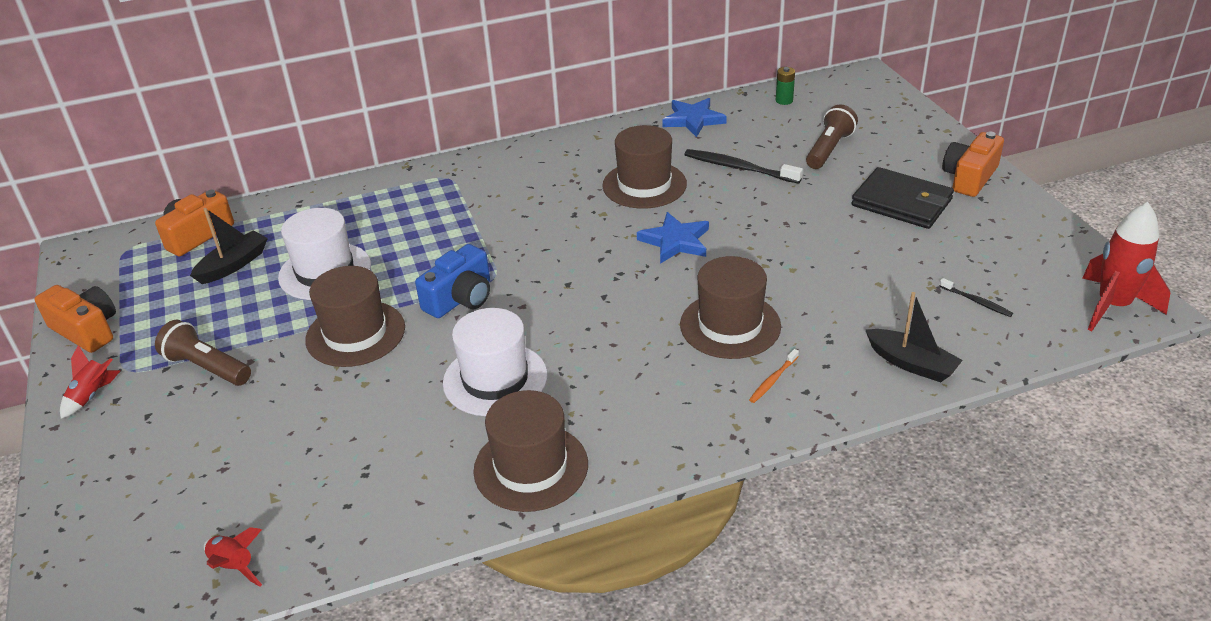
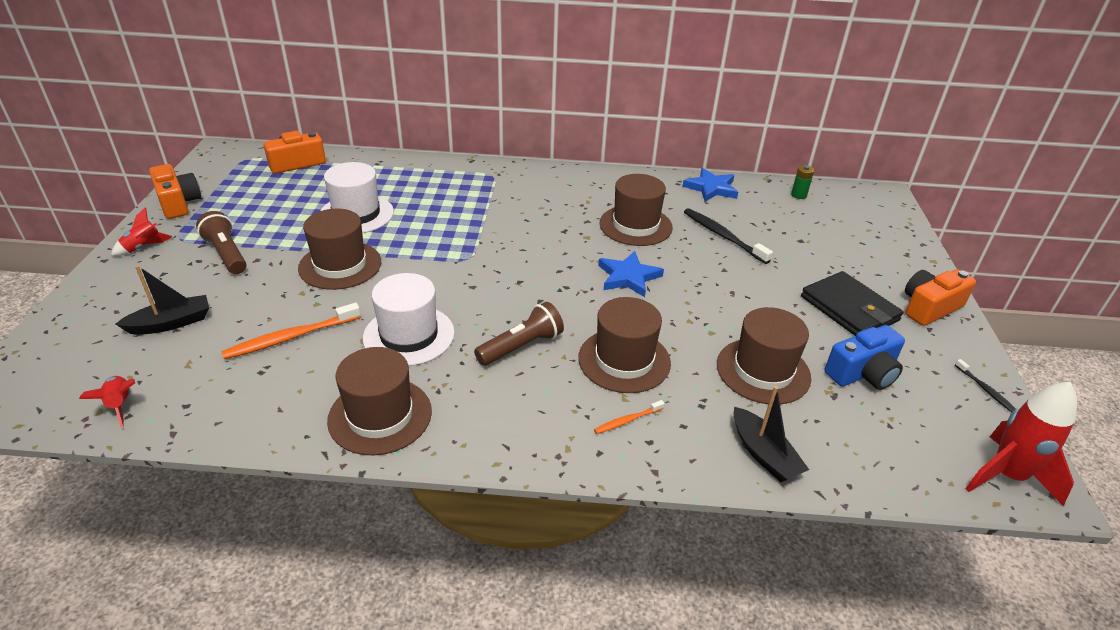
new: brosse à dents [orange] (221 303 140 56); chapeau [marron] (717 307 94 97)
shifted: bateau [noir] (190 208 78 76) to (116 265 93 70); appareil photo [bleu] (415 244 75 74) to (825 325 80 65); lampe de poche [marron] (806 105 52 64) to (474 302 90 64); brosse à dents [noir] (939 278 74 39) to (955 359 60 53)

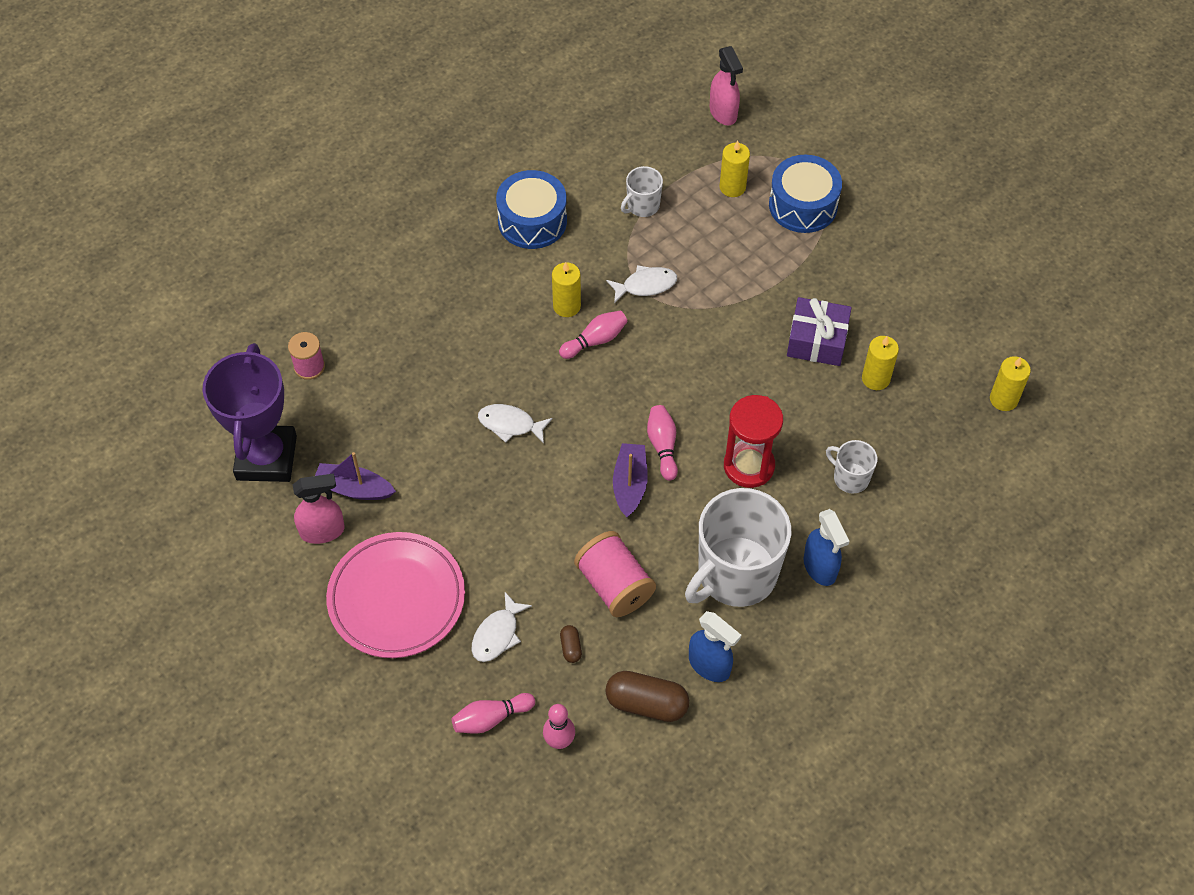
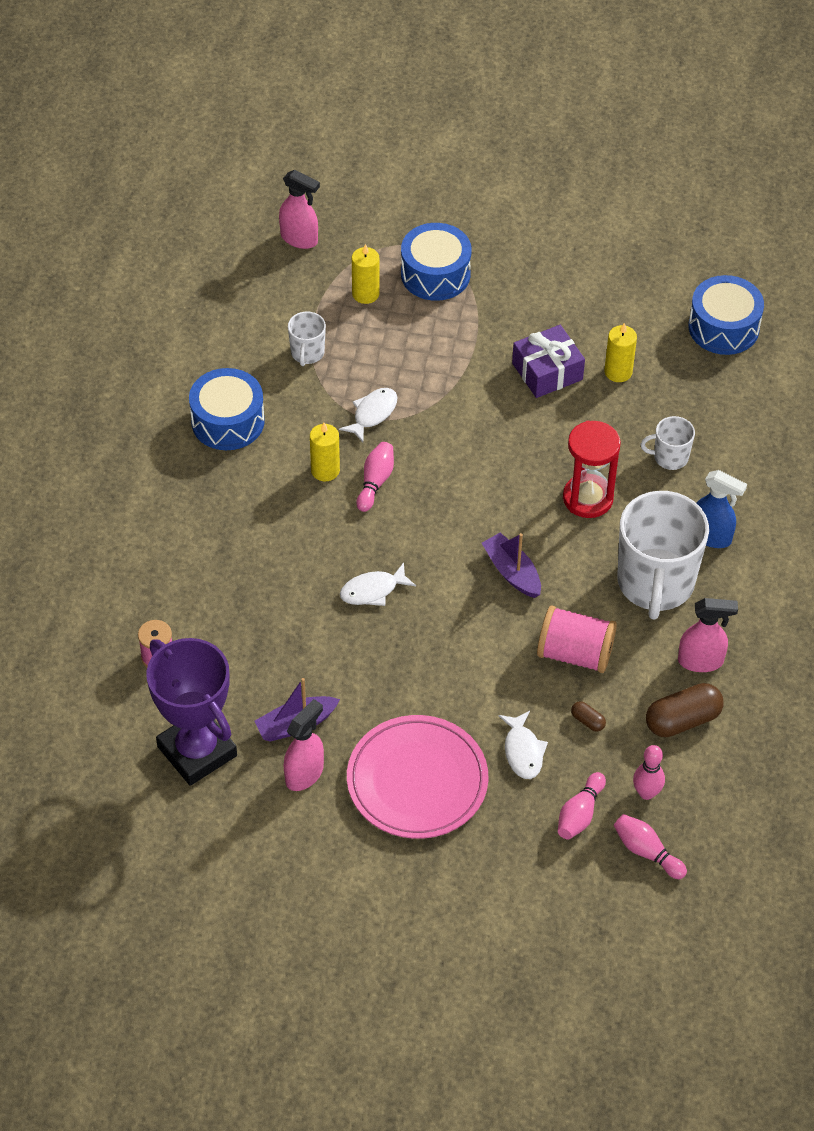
shifted: quille [rose] (647 405 31 76) to (614 814 73 65)
swapped: bougie [jaune] (990 356 41 55) to tambour [bleu] (689 275 75 80)
repainted: vaporisateur [bleu] (689 611 52 71) to vaporisateur [rose] (678 598 60 74)

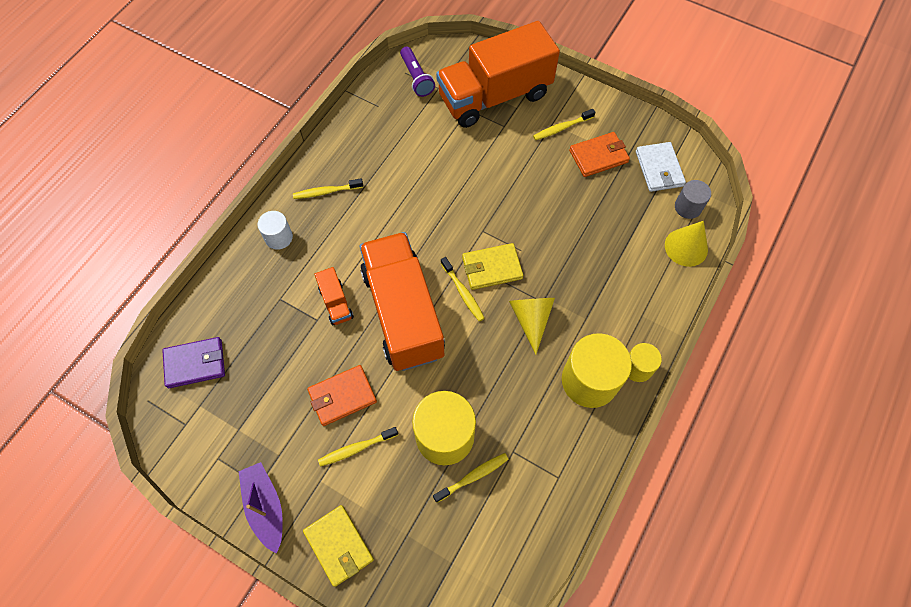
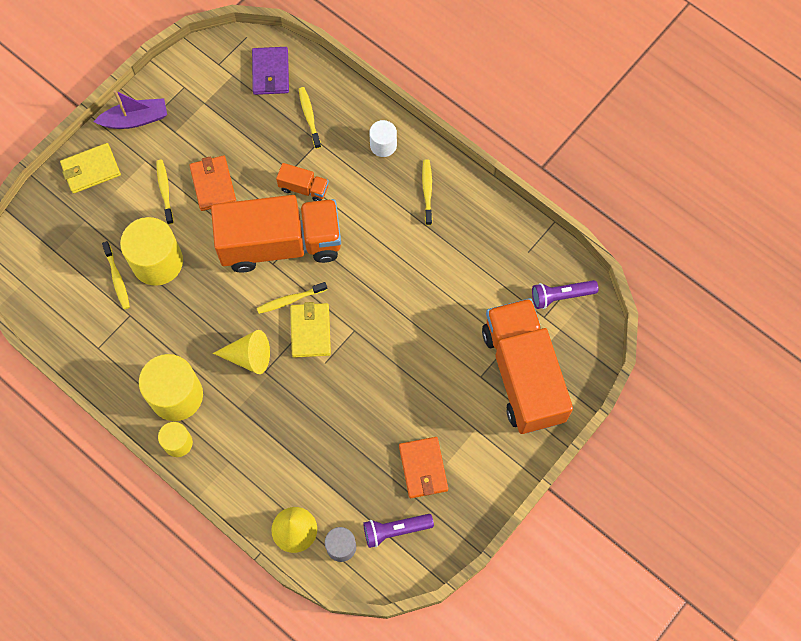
shifted: brosse à dents [jaune] (533 109 63 31) to (299 87 22 62)
swapped: portefeuille [blanc] (636 142 50 50) to lampe de poche [violet] (363 514 71 34)
rotated: camion [orange] (314 267 40 59) = (276 163 53 38) 150 degrees counterclockwise

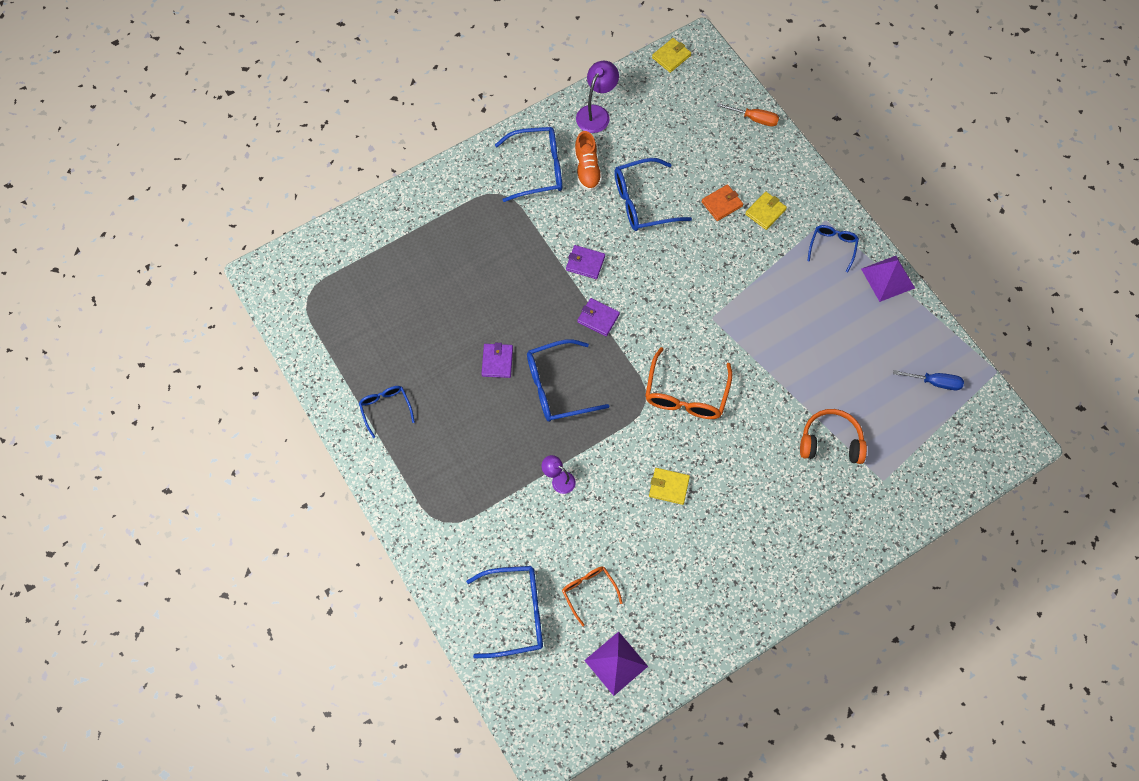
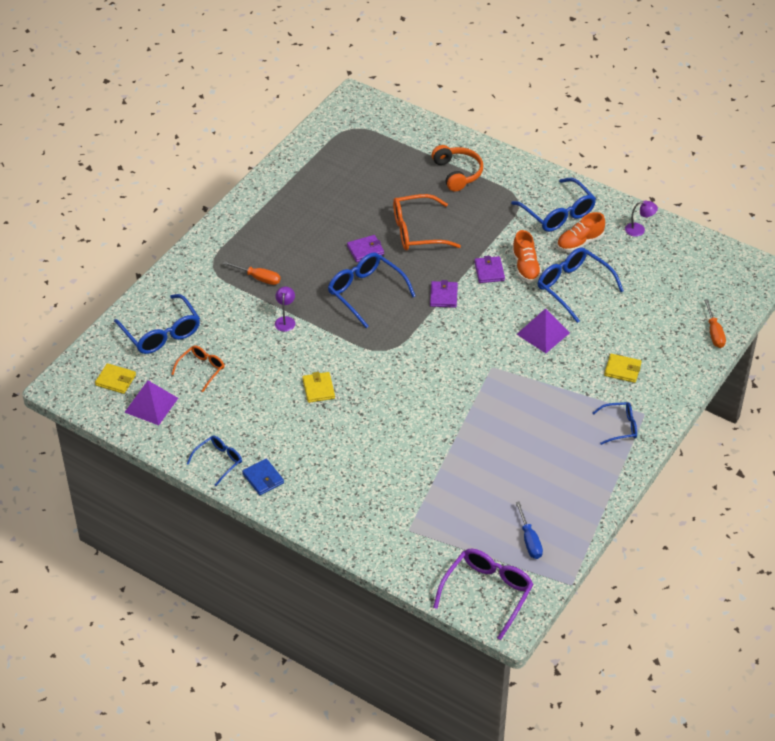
gone: portefeuille [orange] (702 184 41 37)
new: tournevis [orange] (223 261 57 24); portefeuille [bleu] (242 459 42 36); lunettes [violet] (433 548 101 92); chaussure [orange] (512 230 30 53)
shifted: lunettes [bleu] (359 386 56 52) to (187 436 55 50); lunettes [orange] (645 347 87 72) to (393 194 68 56); portefeuille [jaune] (652 38 39 35) to (95 363 41 31); casque audio [orange] (800 409 67 55) to (432 145 51 47); pyramide [violet] (861 256 54 46) to (517 308 53 45)
scaled: lampe [violet] (576 61 43 72) = (625 200 33 37) x0.61

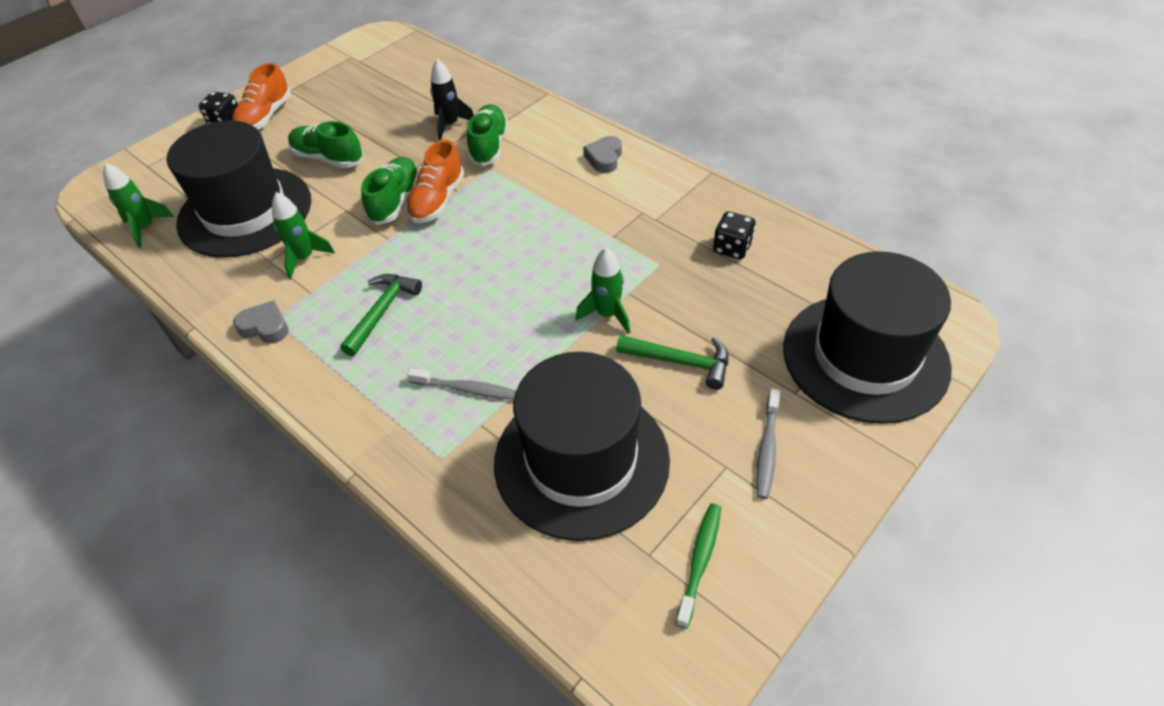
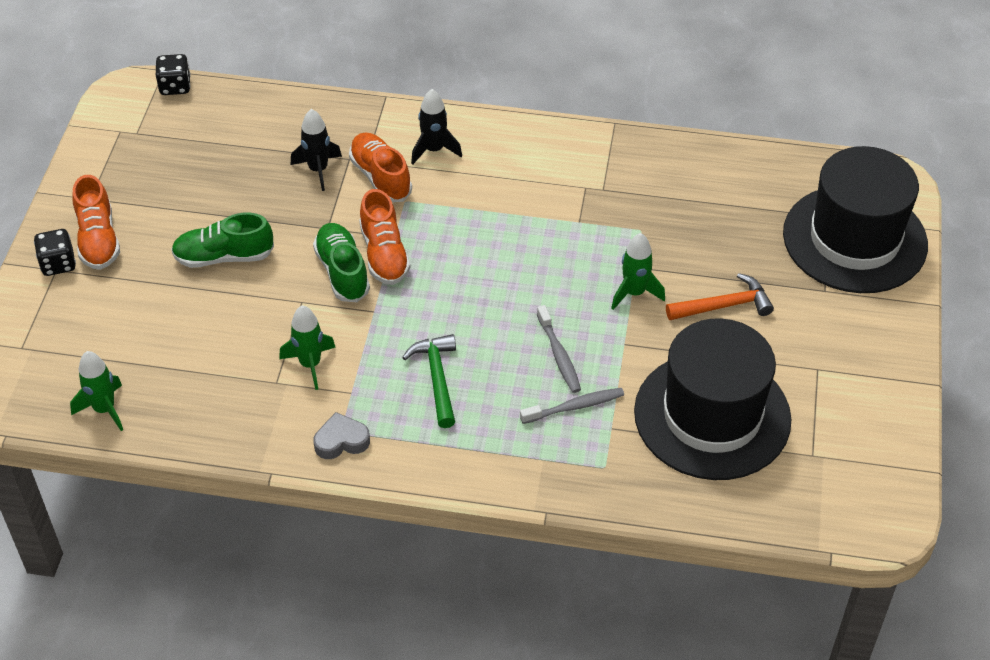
gone: chapeau [noir] (167 120 144 138); cœur [gris] (583 136 39 37); brosse à dents [vert] (675 503 46 126)
new: fusée [noir] (411 89 51 76)
shifted: dé [noir] (713 212 43 47) to (156 54 35 41); brosse à dents [gris] (756 389 24 110) to (537 305 44 88)
repainted: chaussure [vert] (467 104 41 62) to chaussure [orange] (349 132 63 70); marteau [vert] (616 335 112 55) to marteau [orange] (666 273 108 47)

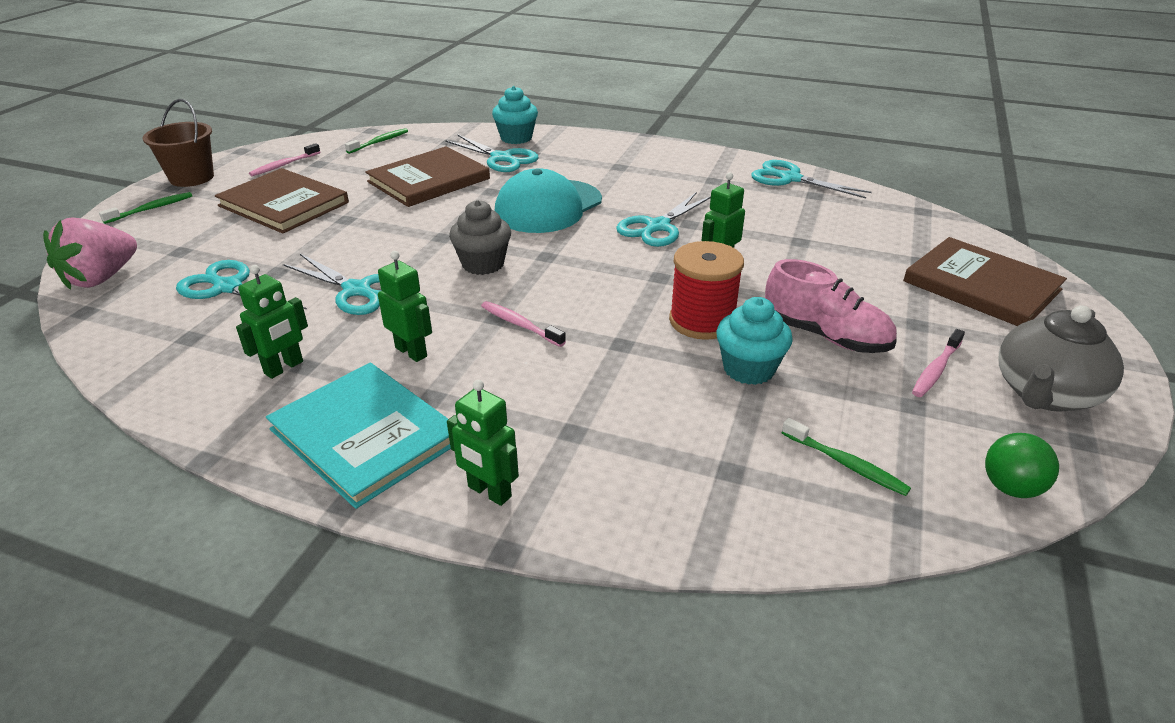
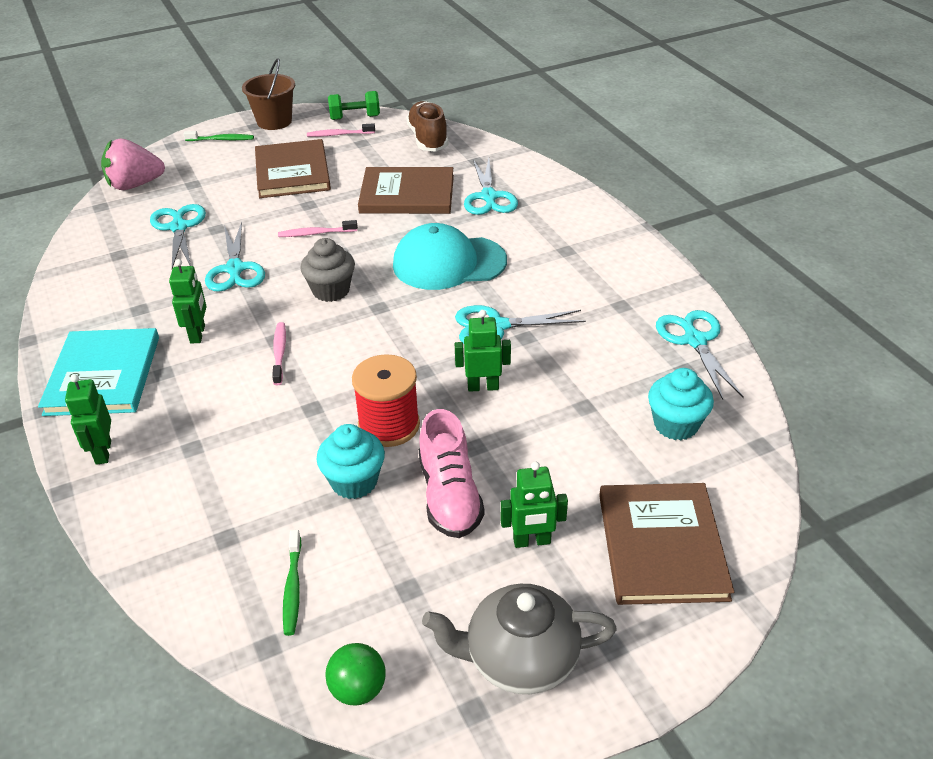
new: haltère [vert] (328 91 52 29)
shifted: robot [vert] (236 265 72 114) to (501 462 67 86); muffin [turquoise] (492 86 46 58) to (648 368 66 72); brosse à dents [rose] (912 329 53 68) to (278 220 80 17)
swapped: brosse à dents [vert] (345 128 63 26) to chaussure [marron] (406 101 42 51)

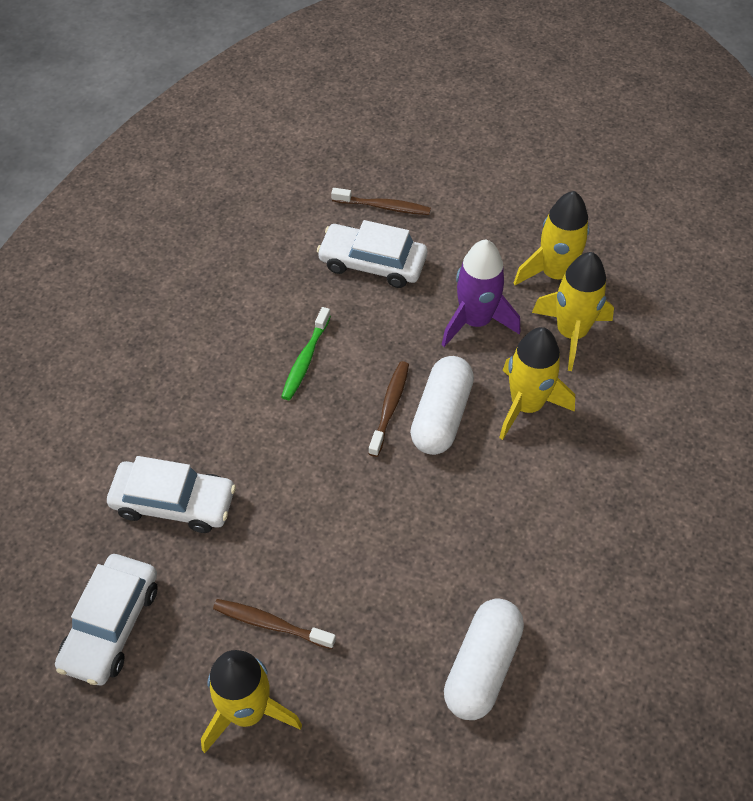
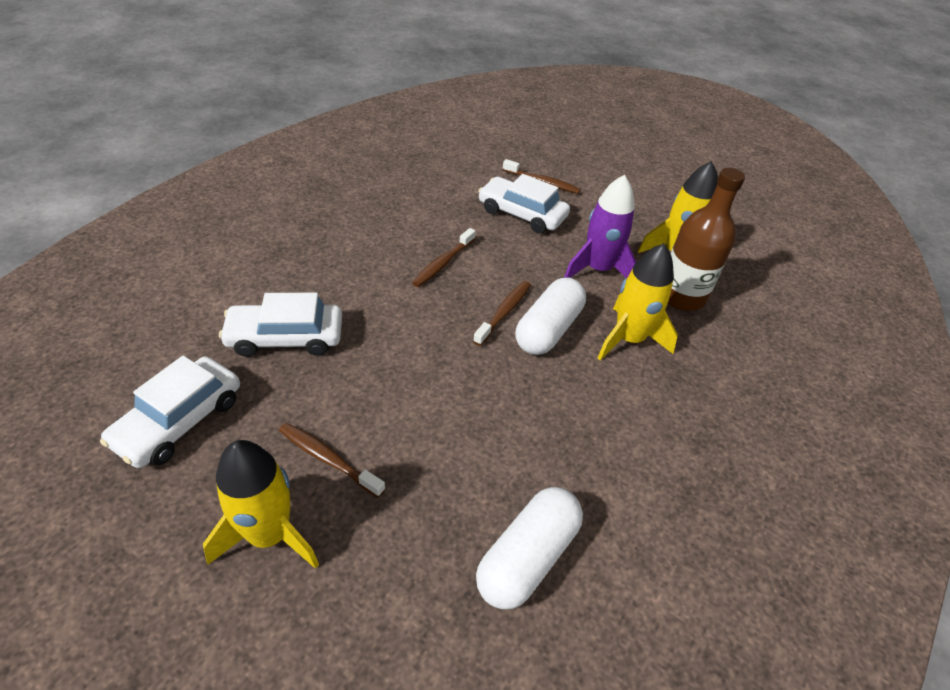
swapped: fusée [jaune] (532 252 82 119) to bouteille [marron] (668 168 77 143)
repainted: brosse à dents [vert] (281 307 50 93) to brosse à dents [marron] (412 228 64 59)
rotated: voiture [blanc] (107 456 129 77) = (219 293 123 64) 150 degrees clockwise

